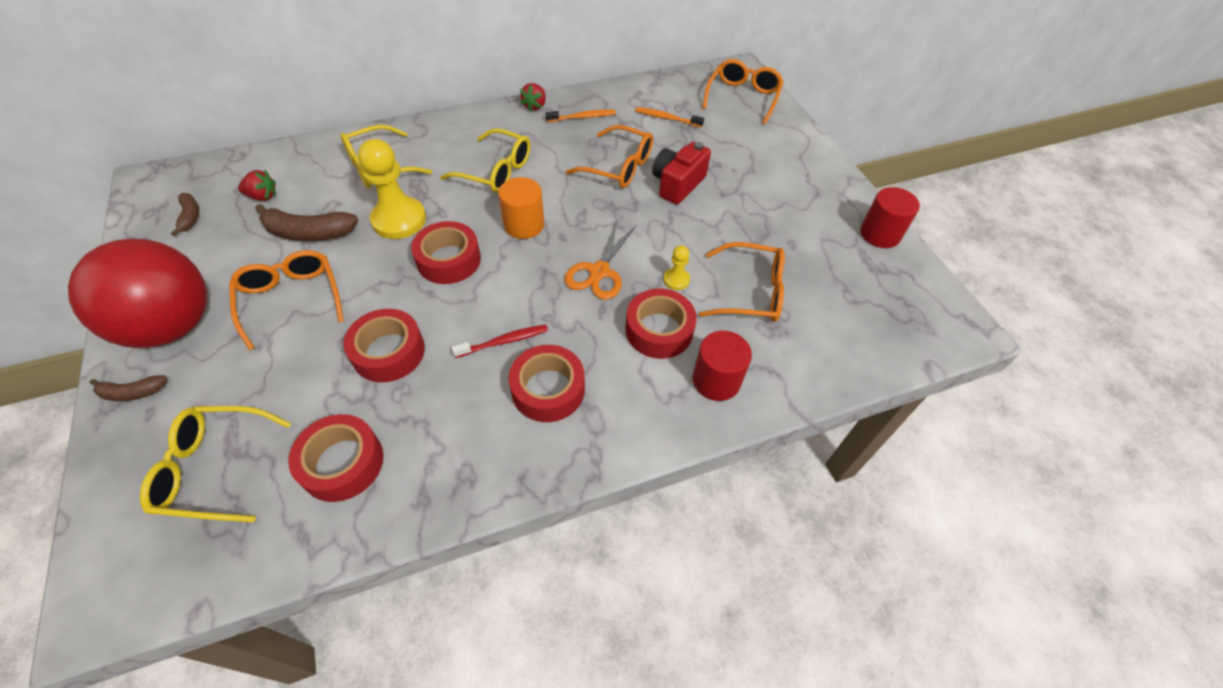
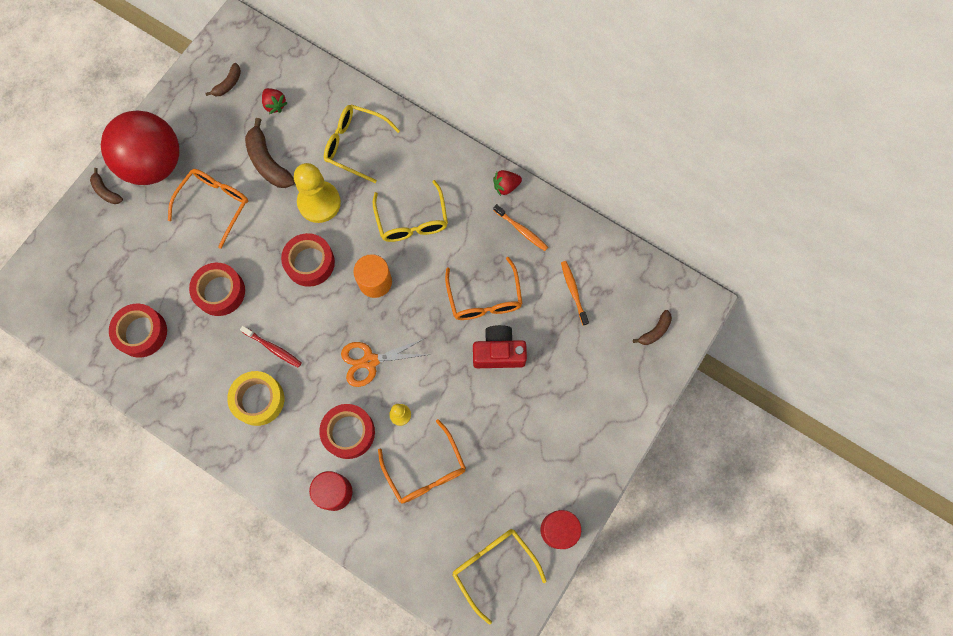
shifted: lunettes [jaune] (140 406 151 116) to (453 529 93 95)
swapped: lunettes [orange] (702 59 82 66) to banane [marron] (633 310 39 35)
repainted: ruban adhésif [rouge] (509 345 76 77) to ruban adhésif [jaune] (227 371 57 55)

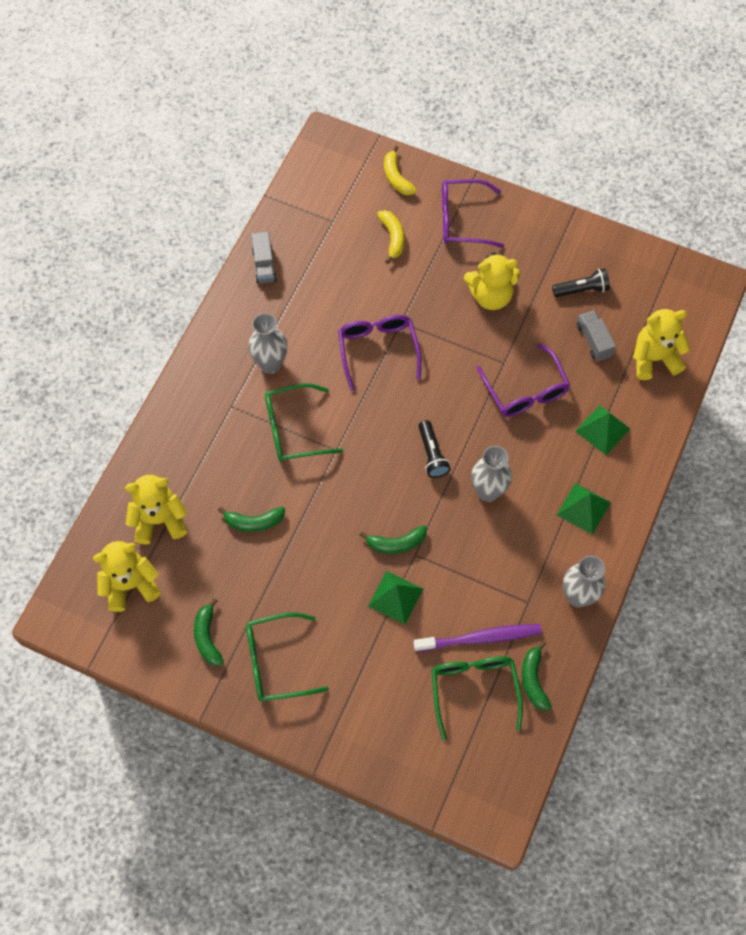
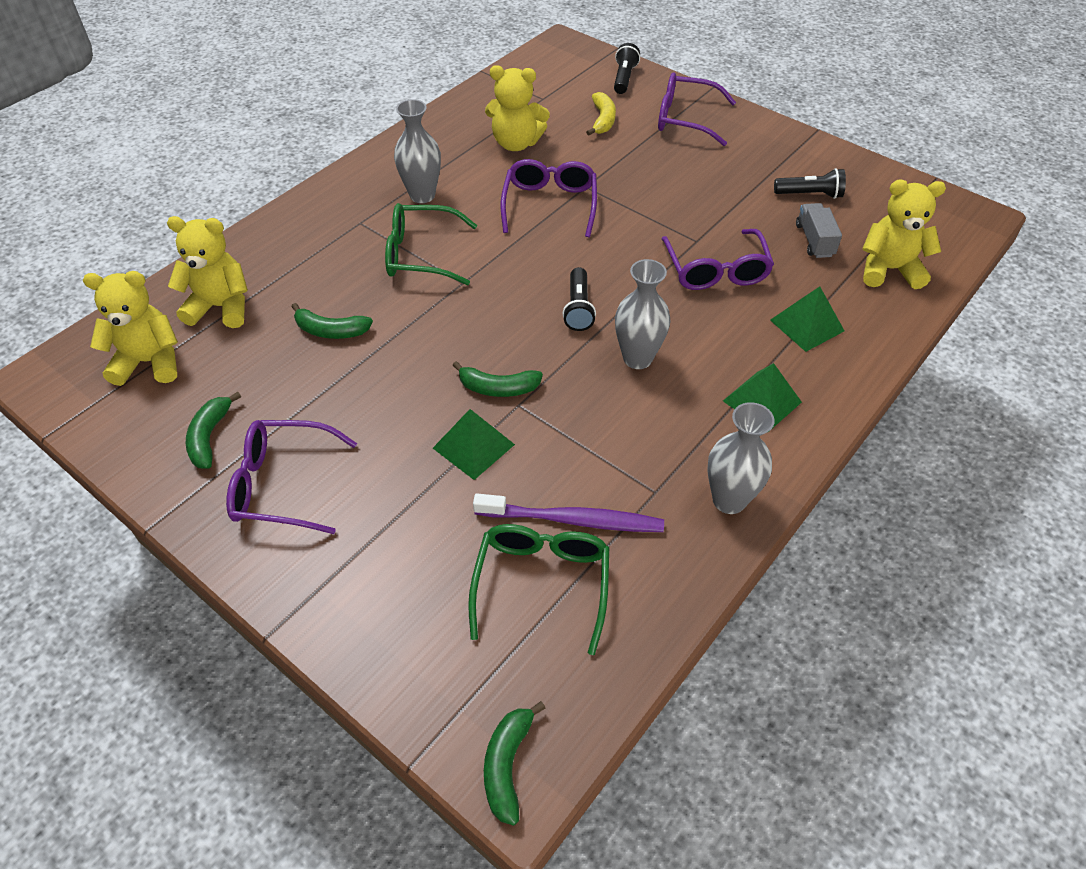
gone: camion [gris] (251 232 26 52)
shifted: ours en peluche [jaune] (464 252 56 58) to (485 65 65 86); banane [vert] (522 641 30 69) to (484 701 61 125)
swapped: banane [jaune] (384 145 33 50) to lampe de poche [noir] (614 43 26 51)
repainted: lunettes [vert] (246 612 83 89) to lunettes [violet] (226 420 131 114)

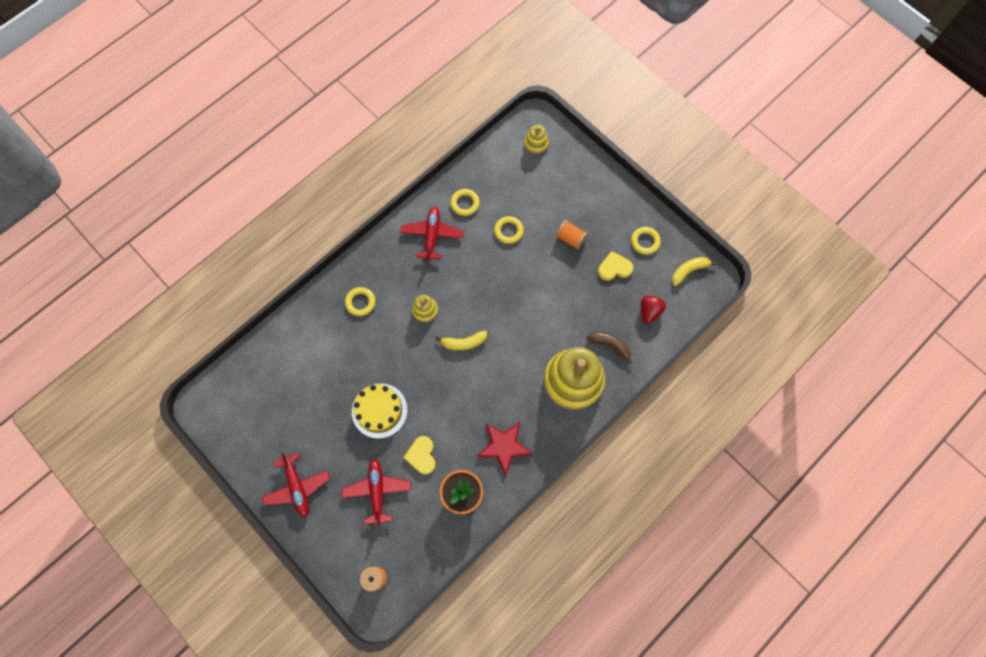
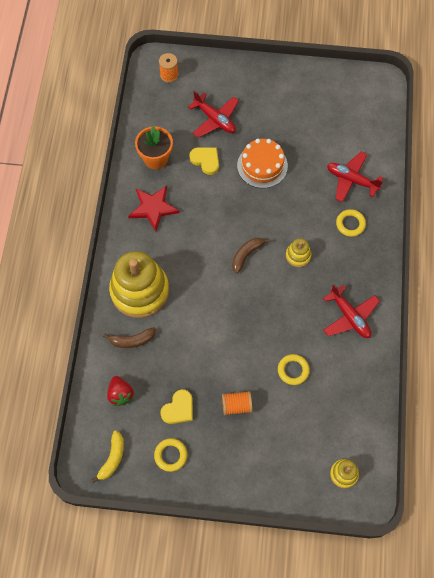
gone: anneau [jaune] (450 189 30 27)
shifted: avion [rouge] (262 452 68 65) to (327 152 56 51)
repainted: gâteau [jaune] (352 383 56 56) to gâteau [orange] (237 139 51 49); banane [jaune] (436 330 51 21) to banane [marron] (232 238 38 36)

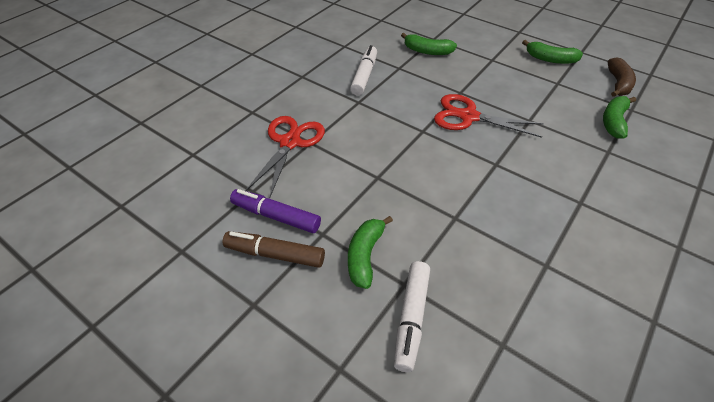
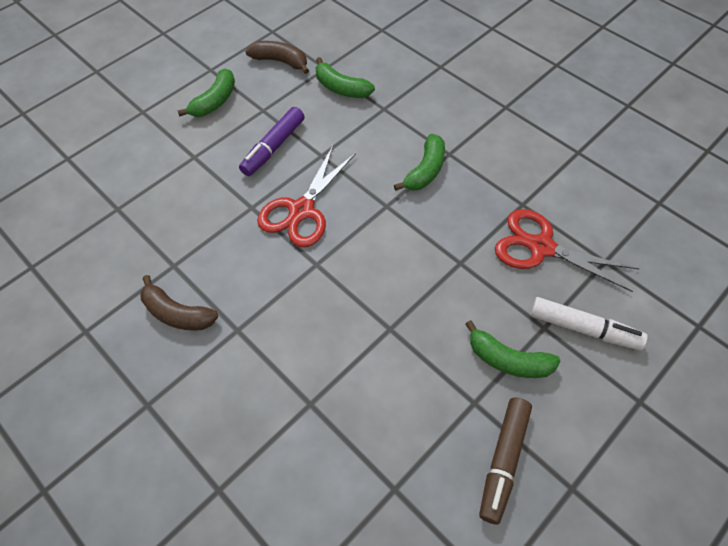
shifted: feutre [violet] (230 189 91 44) to (239 107 66 69); ciseaux [rouge] (245 116 80 82) to (495 209 144 83); banane [vert] (401 33 56 22) to (394 134 51 57)
swapped: feutre [blanc] (350 45 27 50) to banane [marron] (140 275 78 56)

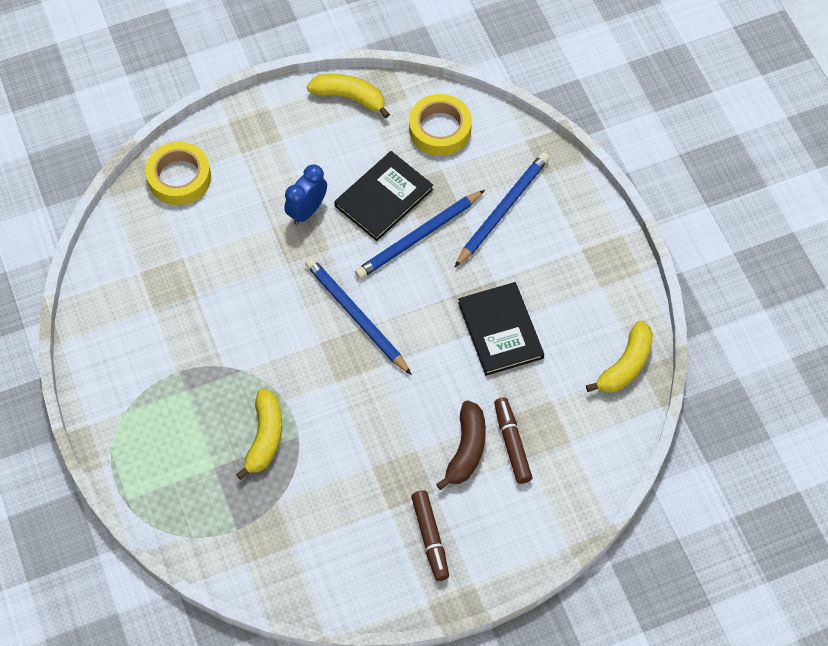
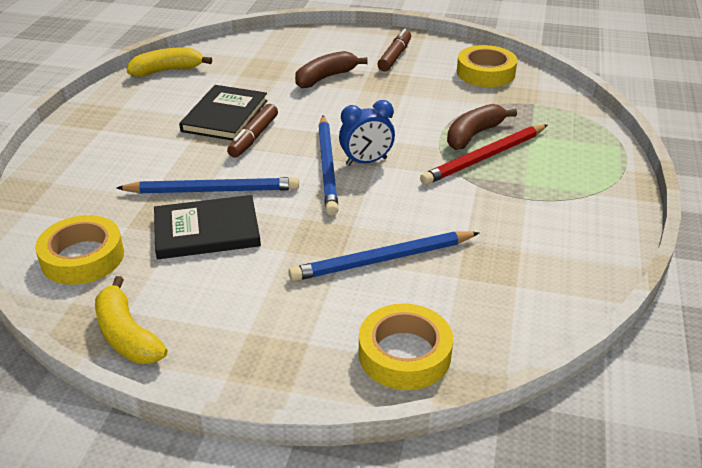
new: crayon [rouge] (420 125 128 60); ruban adhésif [jaune] (457 45 60 42)
shifted: réveil [bleu] (284 165 43 60) to (339 100 56 66); crayon [bleu] (455 153 94 114) to (289 232 191 49); feutre [marron] (494 397 38 87) to (227 104 51 54)
repainted: banane [jaune] (236 389 46 91) to banane [marron] (447 104 70 46)

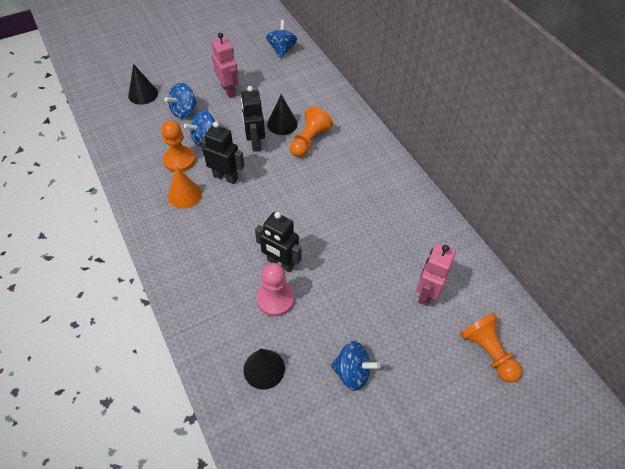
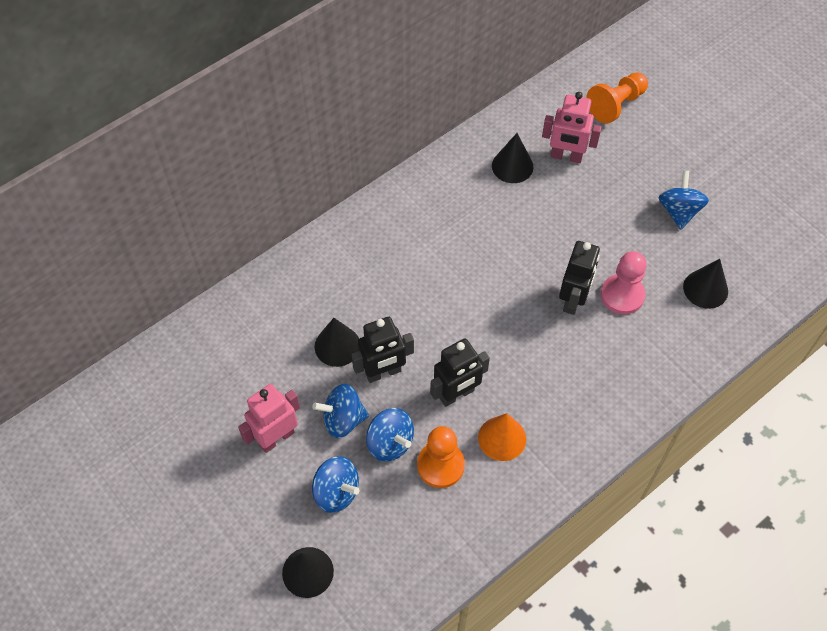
gone: pion [orange] (290 106 43 51)
new: cône [noir] (492 133 42 50)
shifted: toupie [bleu] (266 20 31 38) to (312 384 57 54)
rotated: robot [noir] (200 122 45 62) = (430 338 60 69) 135 degrees counterclockwise

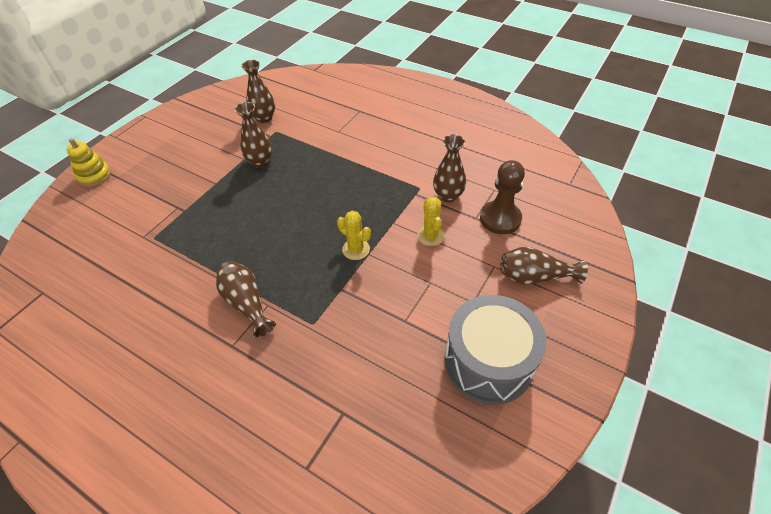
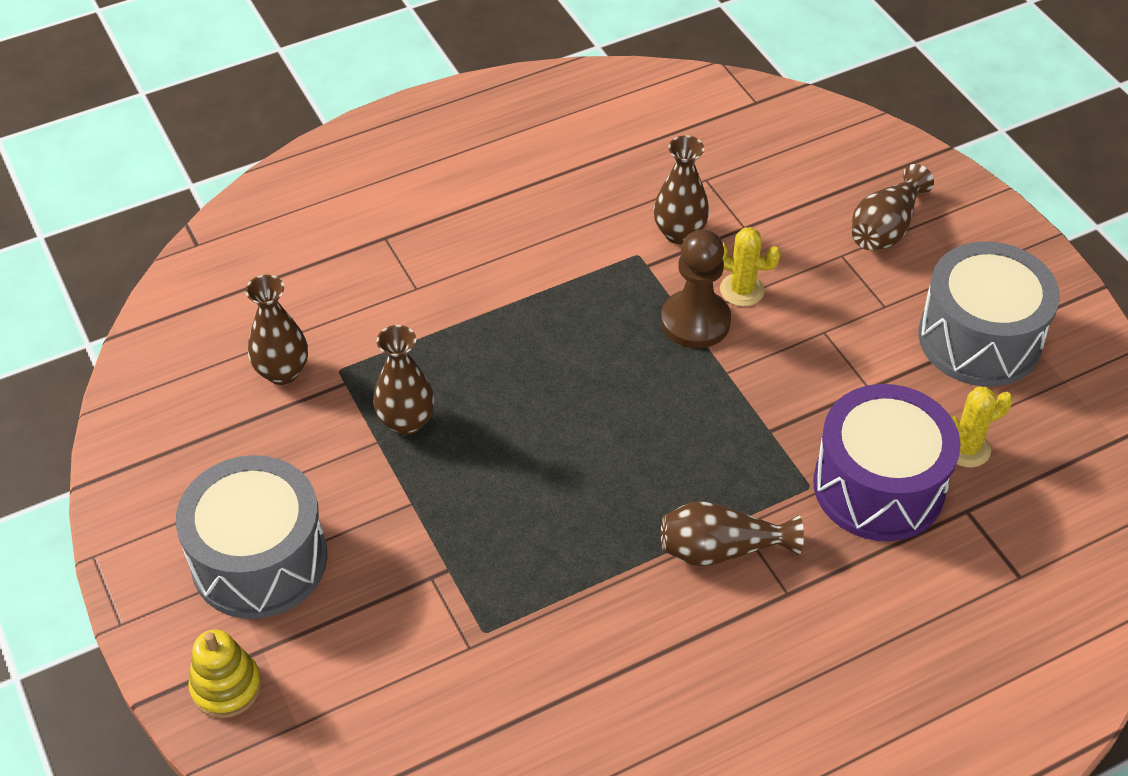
new: tambour [gris] (176 455 151 164); tambour [violet] (813 384 148 157)
shifted: cactus [jaune] (337 211 34 49) to (951 387 62 80); pion [marron] (480 160 45 74) to (661 229 70 119)

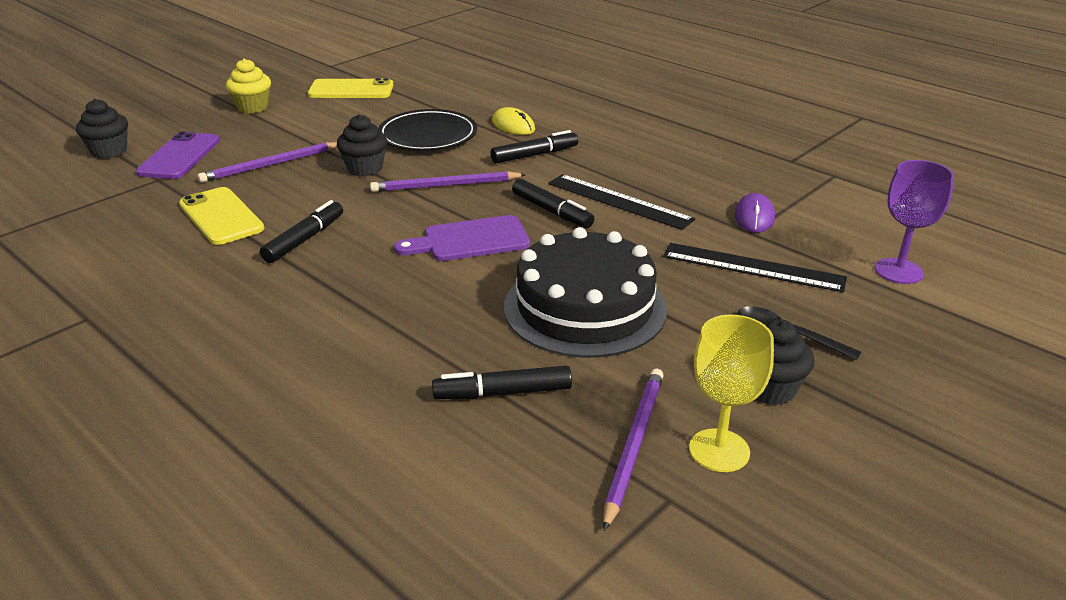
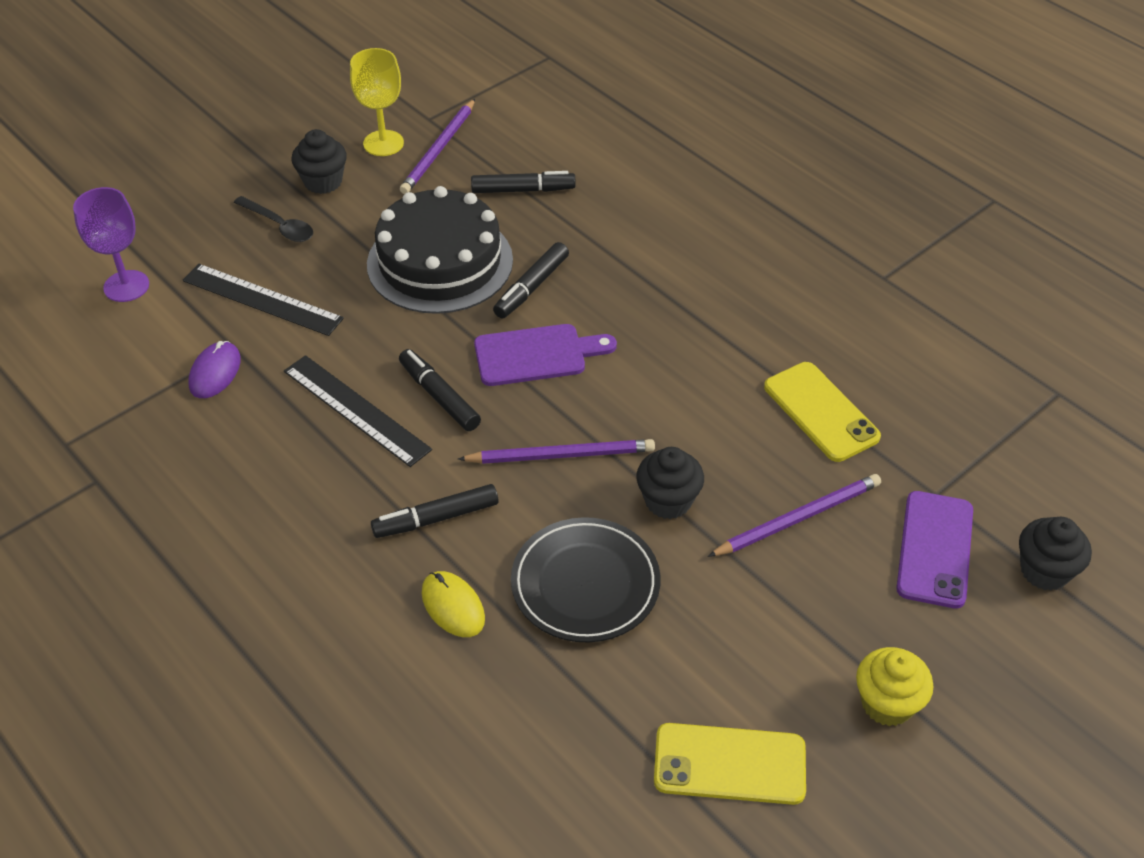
shifted: feutre [noir] (260 200 83 63) to (493 242 76 76)

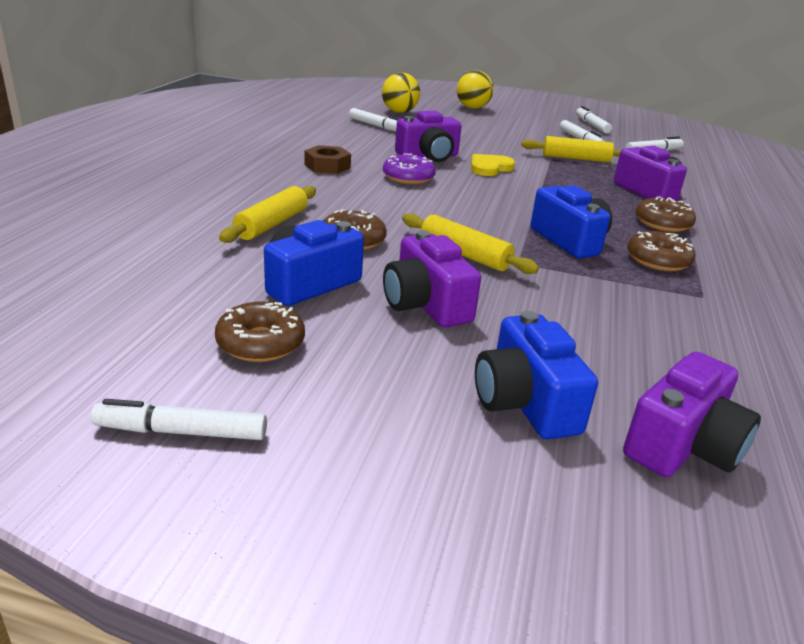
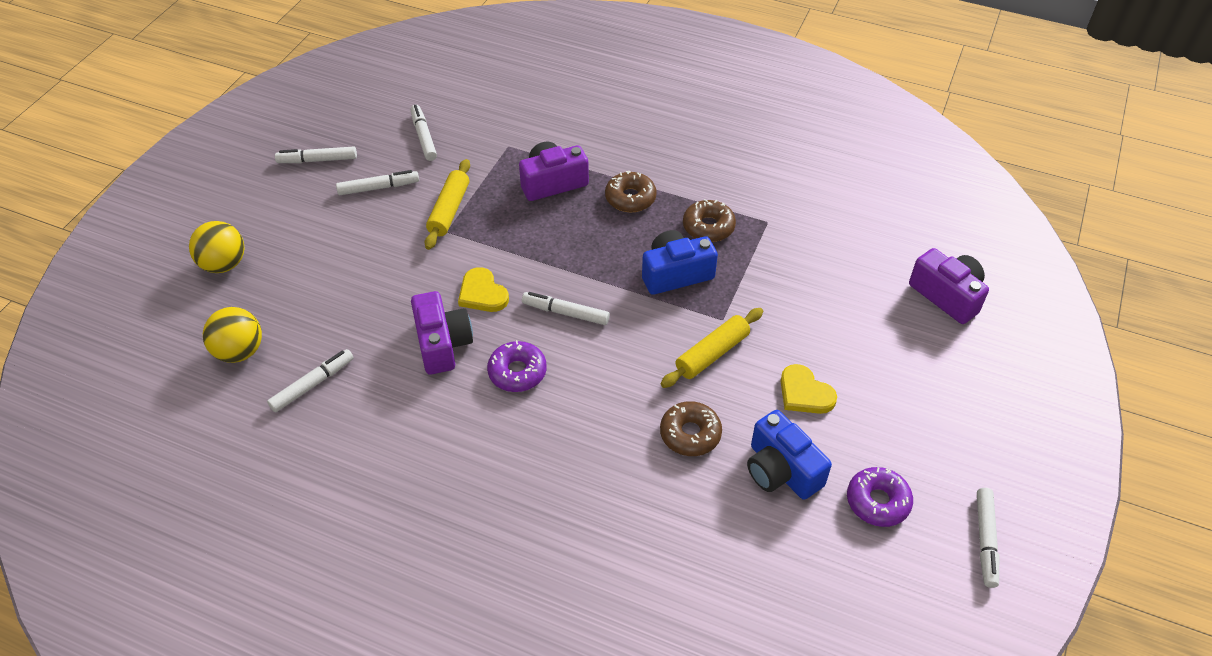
gone: rouleau à pâtisserie [jaune] (219 186 97 57); écrou [marron] (304 145 47 29); appareil photo [bleu] (475 311 123 129)
new: feutre [blanc] (522 292 88 33)
swapped: appareil photo [violet] (383 230 98 97) to cœur [jaune] (780 364 57 50)
repainted: beignet [marron] (215 302 90 60) to beignet [violet] (847 467 66 60)

